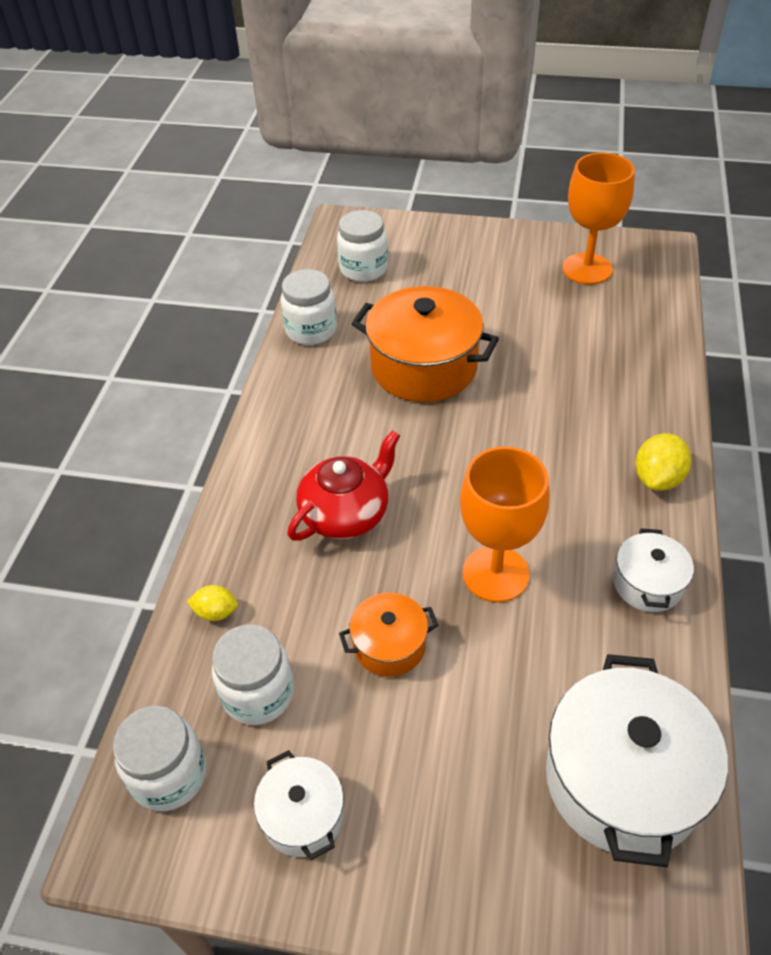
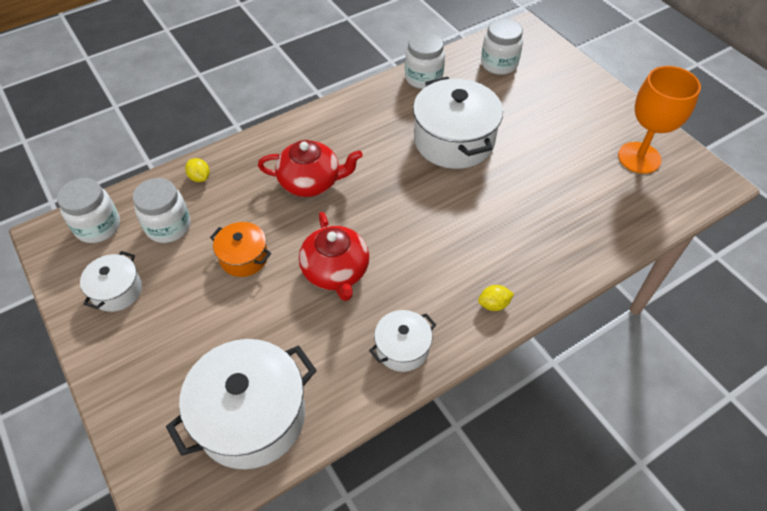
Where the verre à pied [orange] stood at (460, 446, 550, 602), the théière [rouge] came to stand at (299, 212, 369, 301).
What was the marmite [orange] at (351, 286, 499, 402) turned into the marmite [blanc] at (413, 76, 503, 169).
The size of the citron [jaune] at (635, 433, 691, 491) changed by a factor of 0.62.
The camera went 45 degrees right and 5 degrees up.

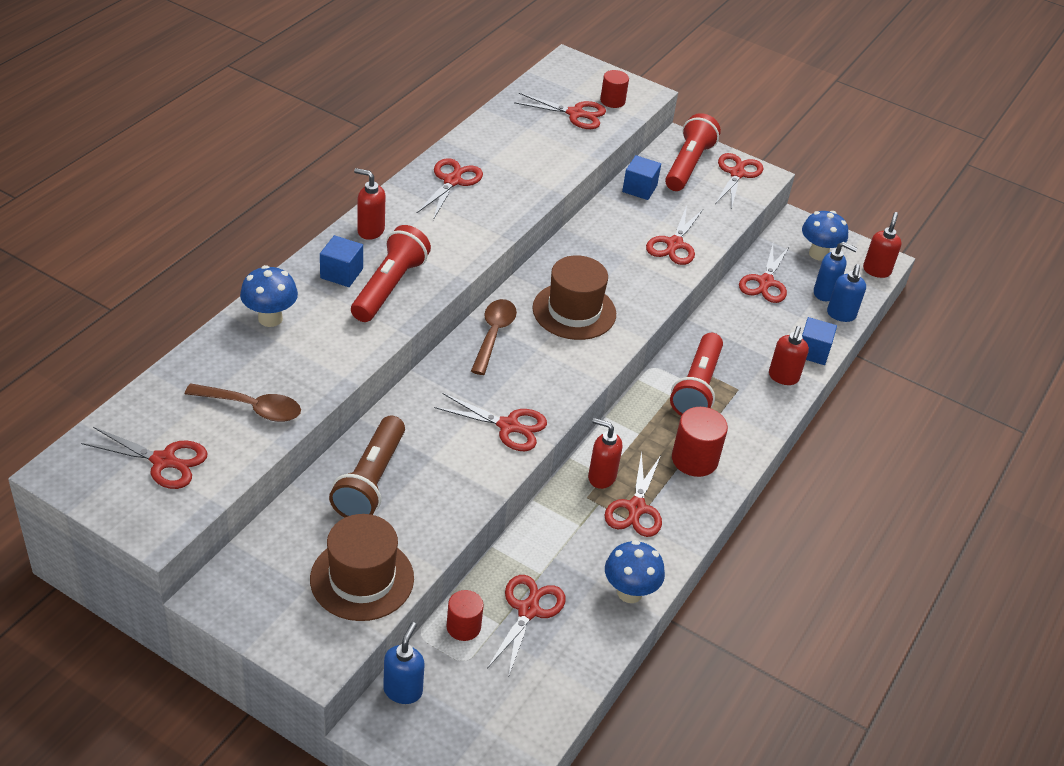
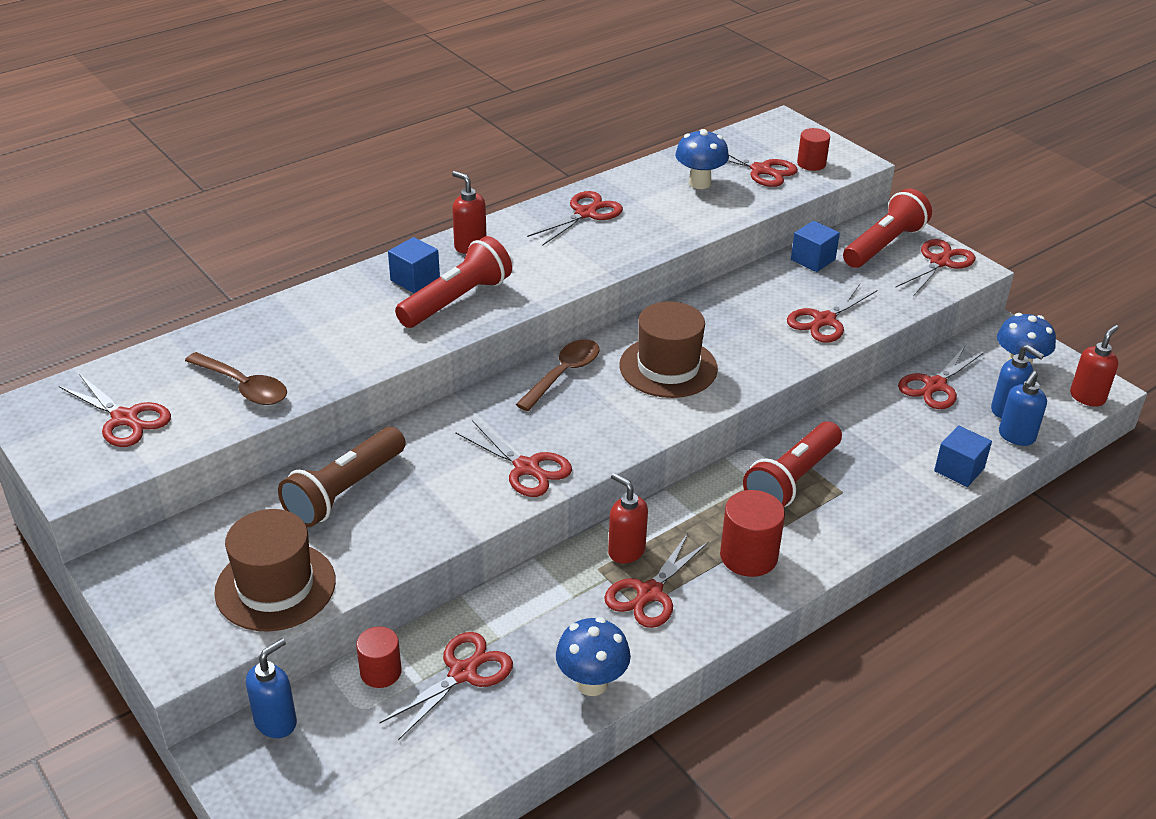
The second view lost the distributeur de savon [rouge] at (769, 326, 809, 385).
The champignon [bleu] ended up elsewhere, having gone from (240, 265, 298, 327) to (675, 129, 729, 189).
The camera went 25 degrees right and 5 degrees down.

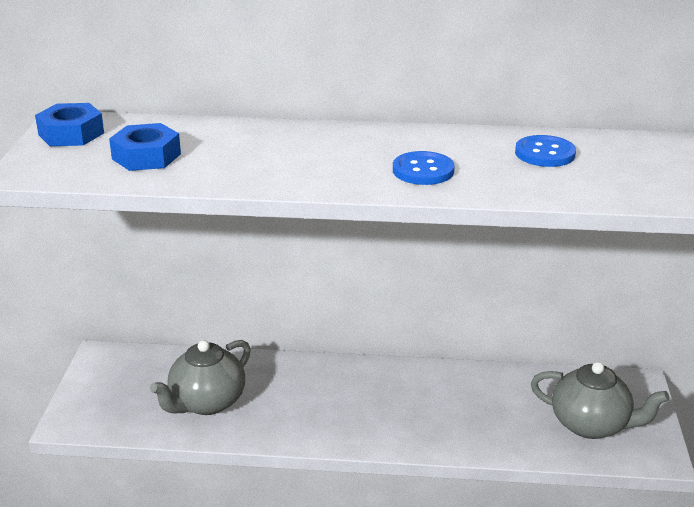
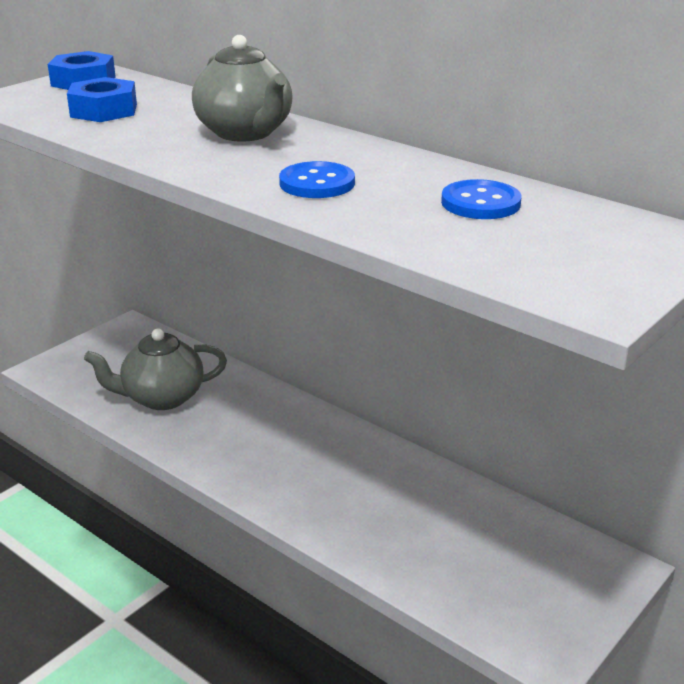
The théière [gris] ended up elsewhere, having gone from (531, 362, 669, 439) to (192, 35, 293, 142).
The camera went 35 degrees right and 0 degrees up.

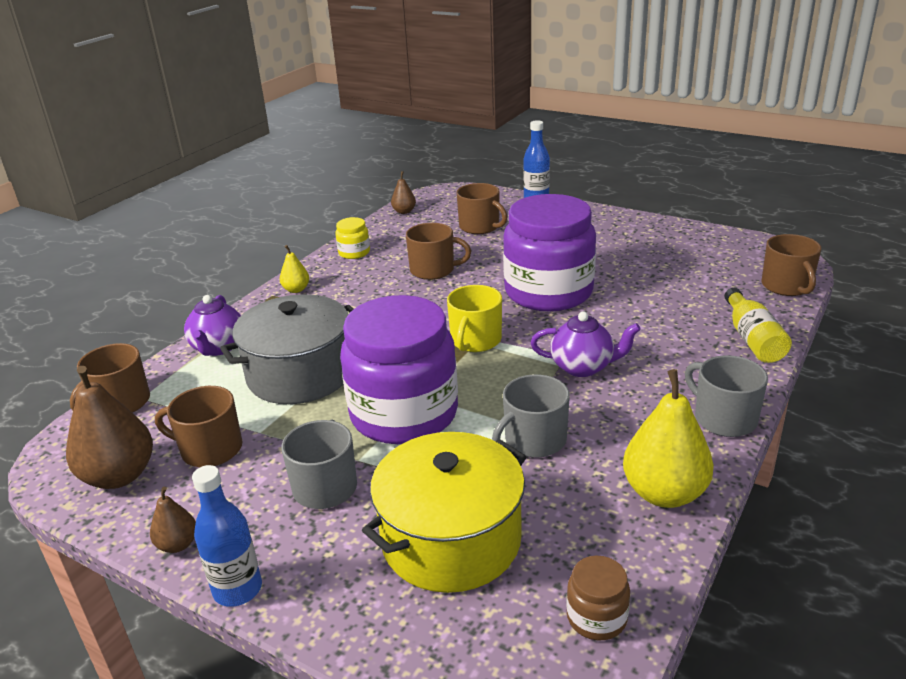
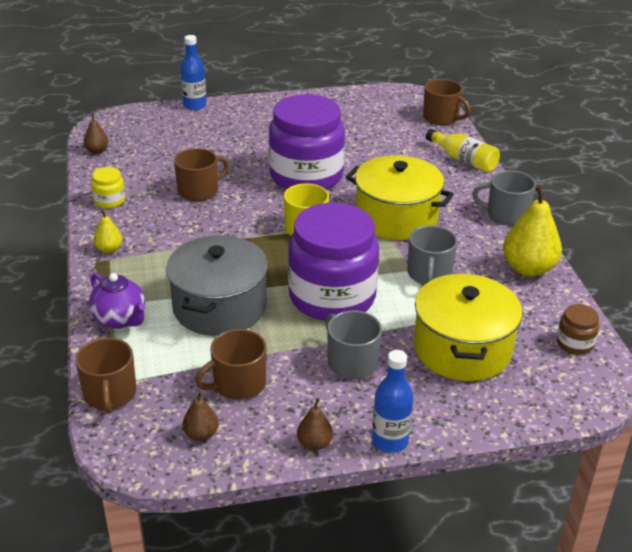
The second view lost the tasse [marron] at (456, 183, 507, 234).
Where the théière [violet] stood at (531, 312, 641, 377), the marmite [jaune] came to stand at (346, 155, 454, 240).
The size of the poire [marron] at (66, 366, 153, 489) changed by a factor of 0.51.
The camera went 45 degrees left and 5 degrees up.

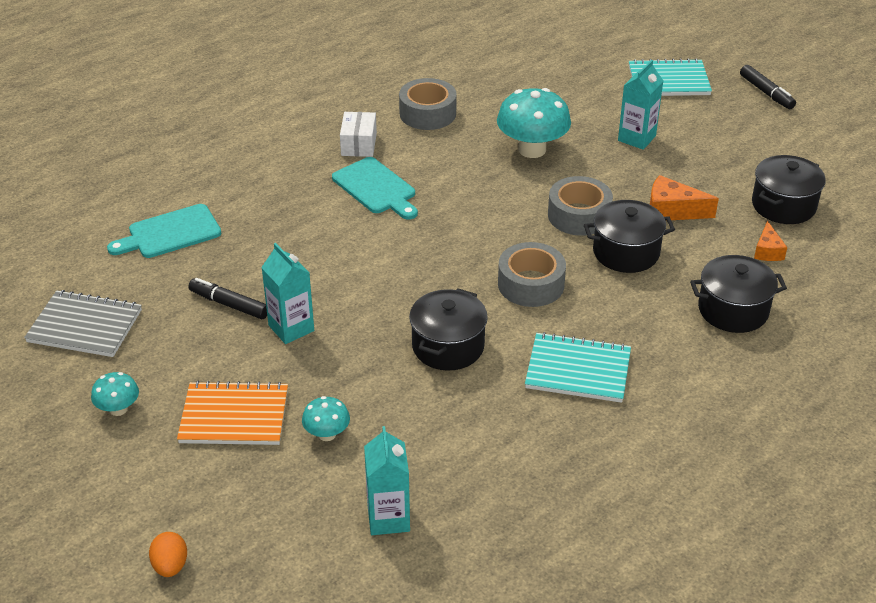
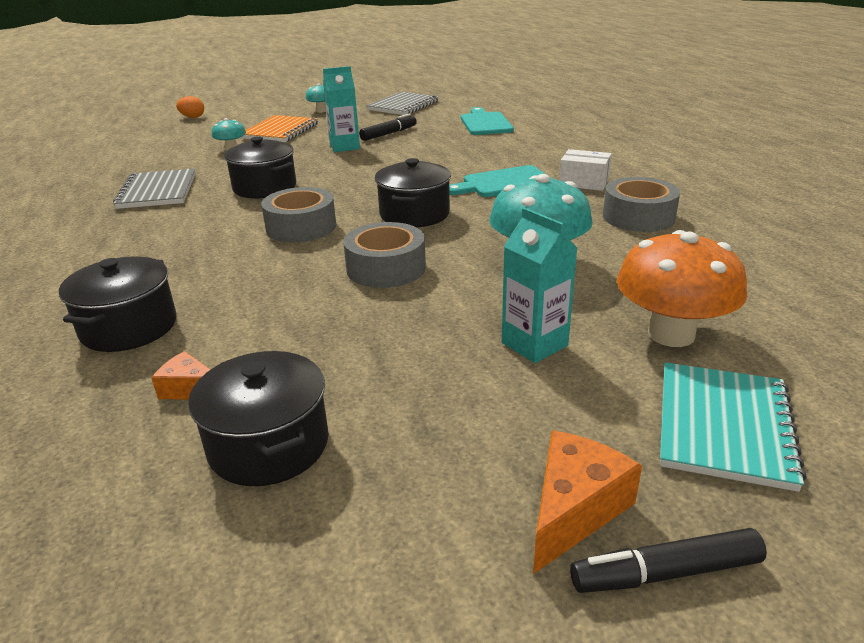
The second view lost the brique de lait [turquoise] at (364, 426, 410, 535).
The second view lost the carnet [turquoise] at (525, 332, 631, 403).
The second view gained the carnet [gris] at (113, 168, 195, 209).
The second view gained the champignon [orange] at (617, 230, 747, 347).
The marmite [noir] ended up elsewhere, having gone from (584, 200, 675, 273) to (375, 158, 451, 227).
The fromage [orange] ended up elsewhere, having gone from (650, 175, 719, 221) to (533, 430, 642, 574).
The camera went 110 degrees right and 10 degrees down.

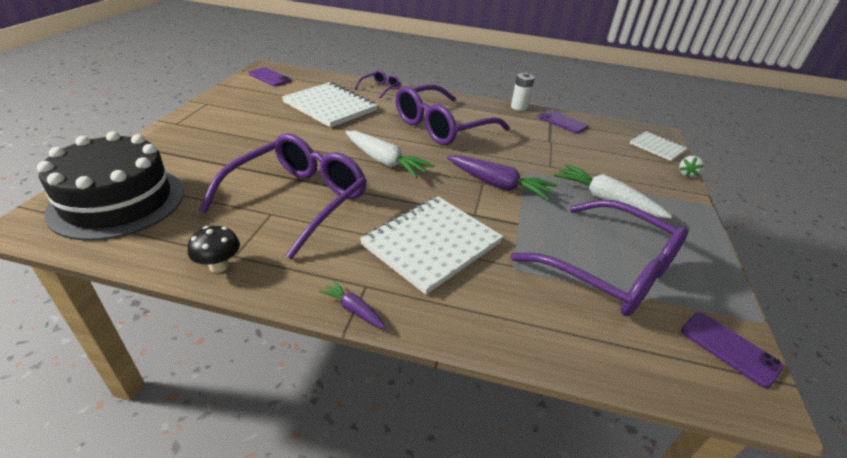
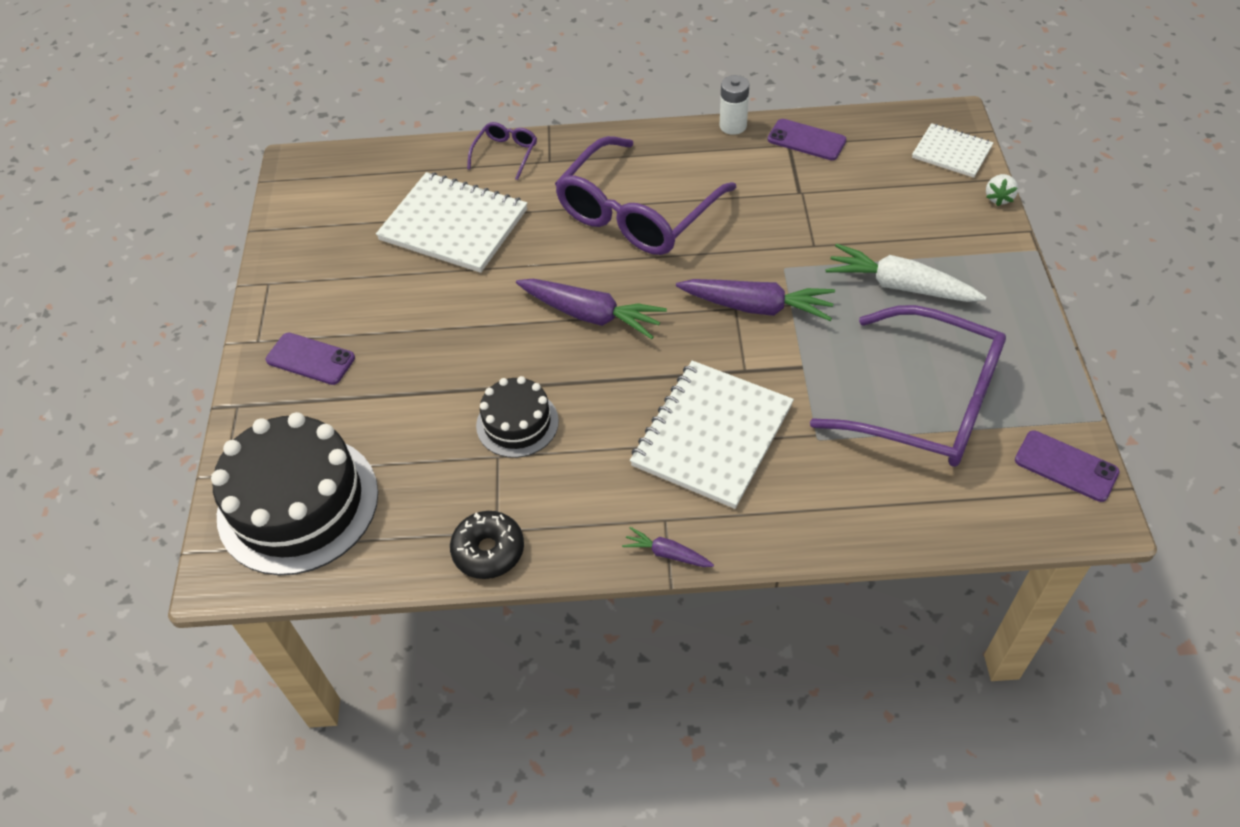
The téléphone [violet] ended up elsewhere, having gone from (249, 67, 291, 86) to (266, 333, 355, 385).
Where the champignon [noir] stood at (188, 226, 240, 273), the beignet [noir] came to stand at (450, 511, 524, 579).
Where the lunettes [violet] stood at (199, 133, 367, 259), the gâteau [noir] came to stand at (476, 376, 559, 458).
What was the carotte [blanc] at (346, 131, 435, 178) turned into the carotte [violet] at (516, 279, 667, 339).
The camera went 10 degrees left and 15 degrees up.

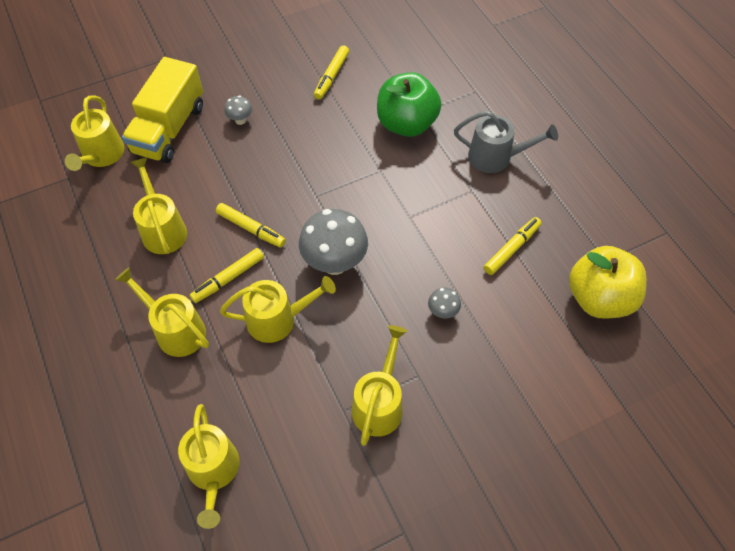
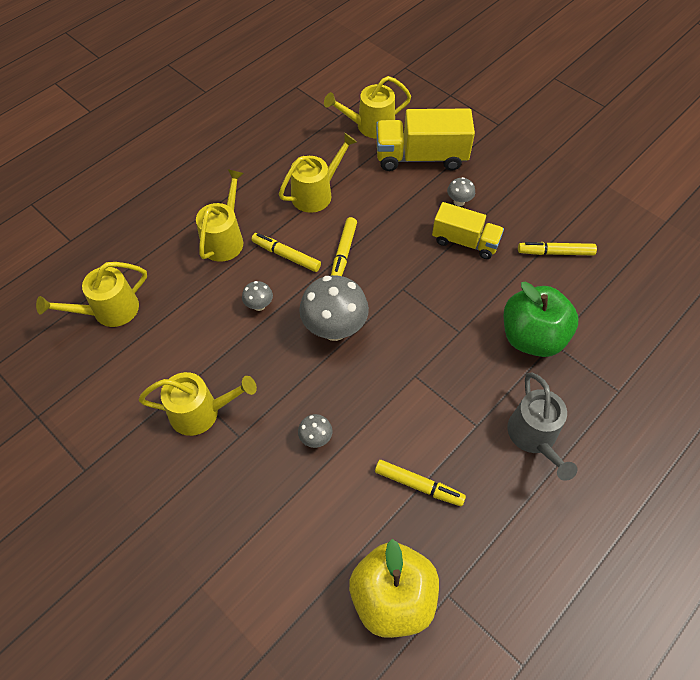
The second view gained the camion [jaune] at (432, 202, 504, 259).
Where the arrosoir [jaune] stood at (220, 276, 336, 343), the champignon [gris] came to stand at (242, 281, 273, 311).
The camera went 70 degrees right and 0 degrees up.

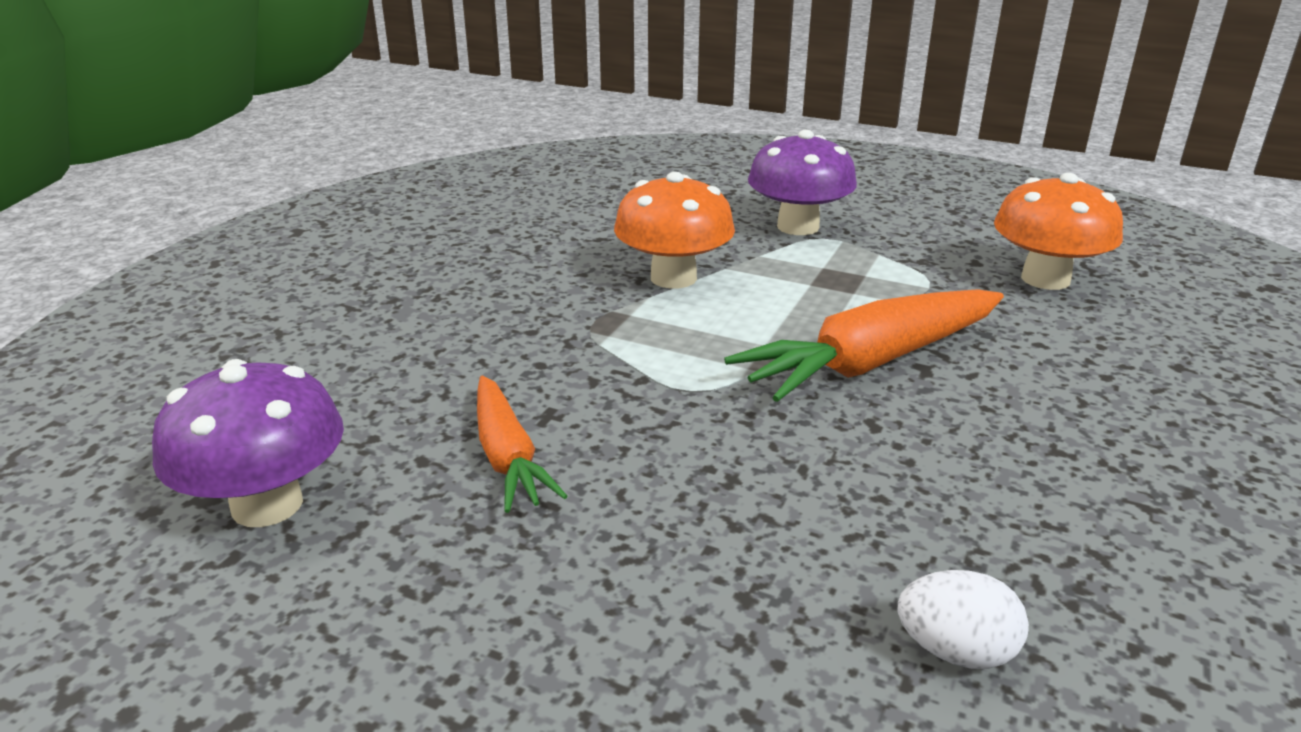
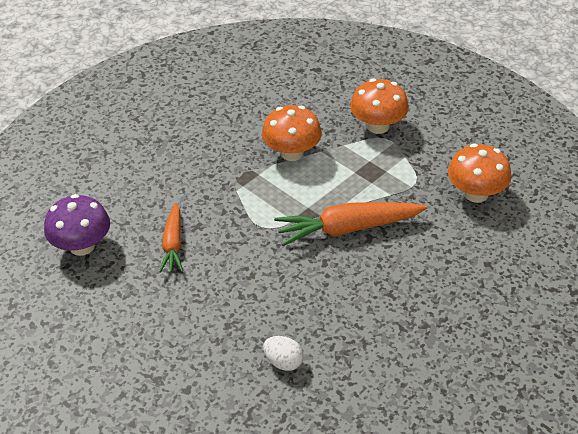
What was the champignon [violet] at (748, 130, 857, 235) turned into the champignon [orange] at (350, 78, 409, 134).
The camera went 20 degrees right and 15 degrees up.

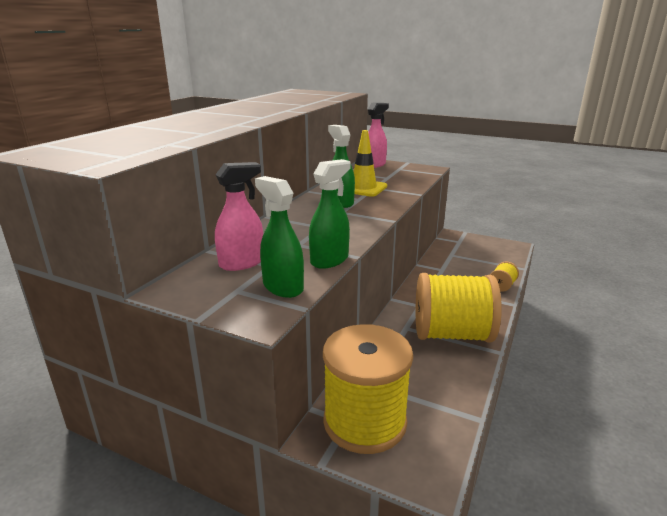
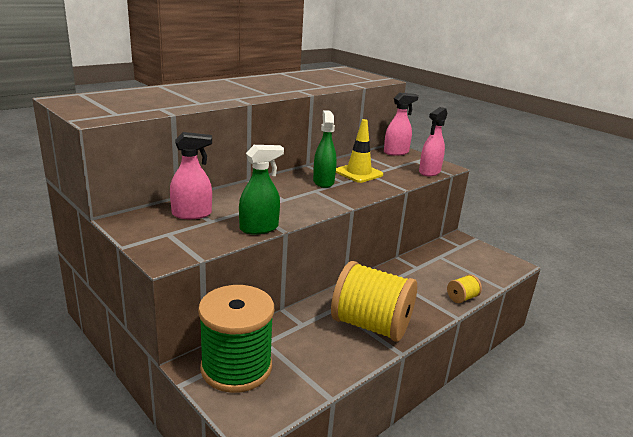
The second view lost the vaporisateur [vert] at (255, 176, 304, 298).
The second view gained the vaporisateur [rose] at (419, 107, 447, 176).
What was the bobine [jaune] at (323, 324, 413, 454) turned into the bobine [vert] at (198, 285, 274, 393).
The camera went 20 degrees right and 0 degrees up.

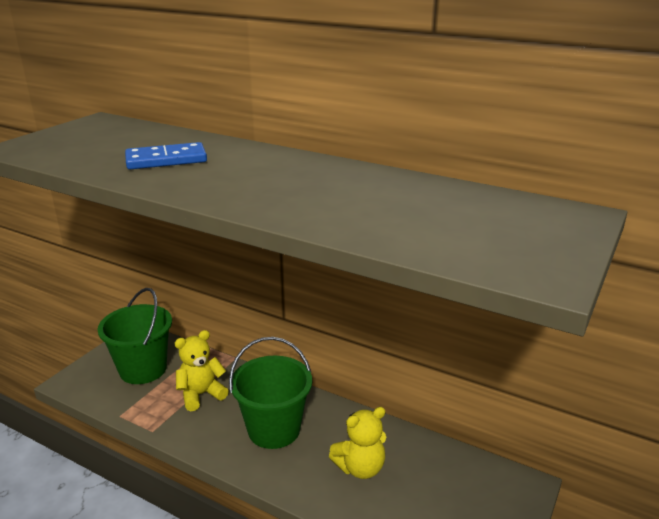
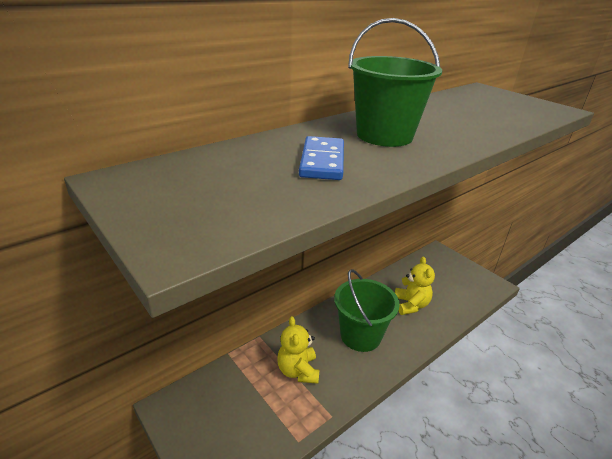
The seau [vert] ended up elsewhere, having gone from (97, 288, 172, 384) to (348, 18, 443, 147).
The camera went 70 degrees left and 5 degrees up.

